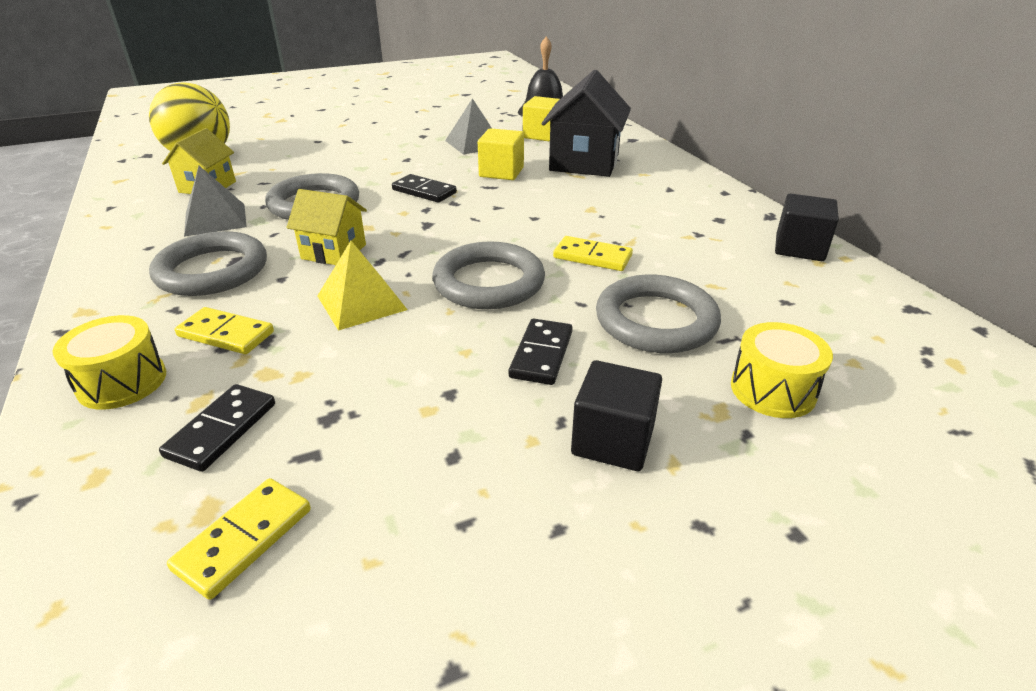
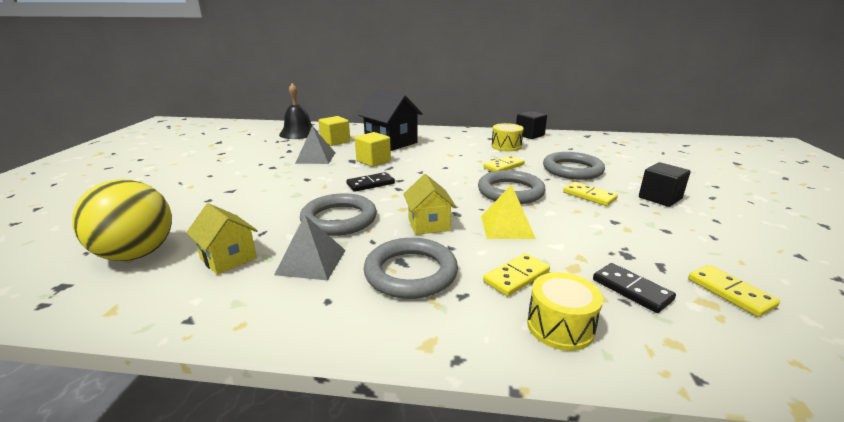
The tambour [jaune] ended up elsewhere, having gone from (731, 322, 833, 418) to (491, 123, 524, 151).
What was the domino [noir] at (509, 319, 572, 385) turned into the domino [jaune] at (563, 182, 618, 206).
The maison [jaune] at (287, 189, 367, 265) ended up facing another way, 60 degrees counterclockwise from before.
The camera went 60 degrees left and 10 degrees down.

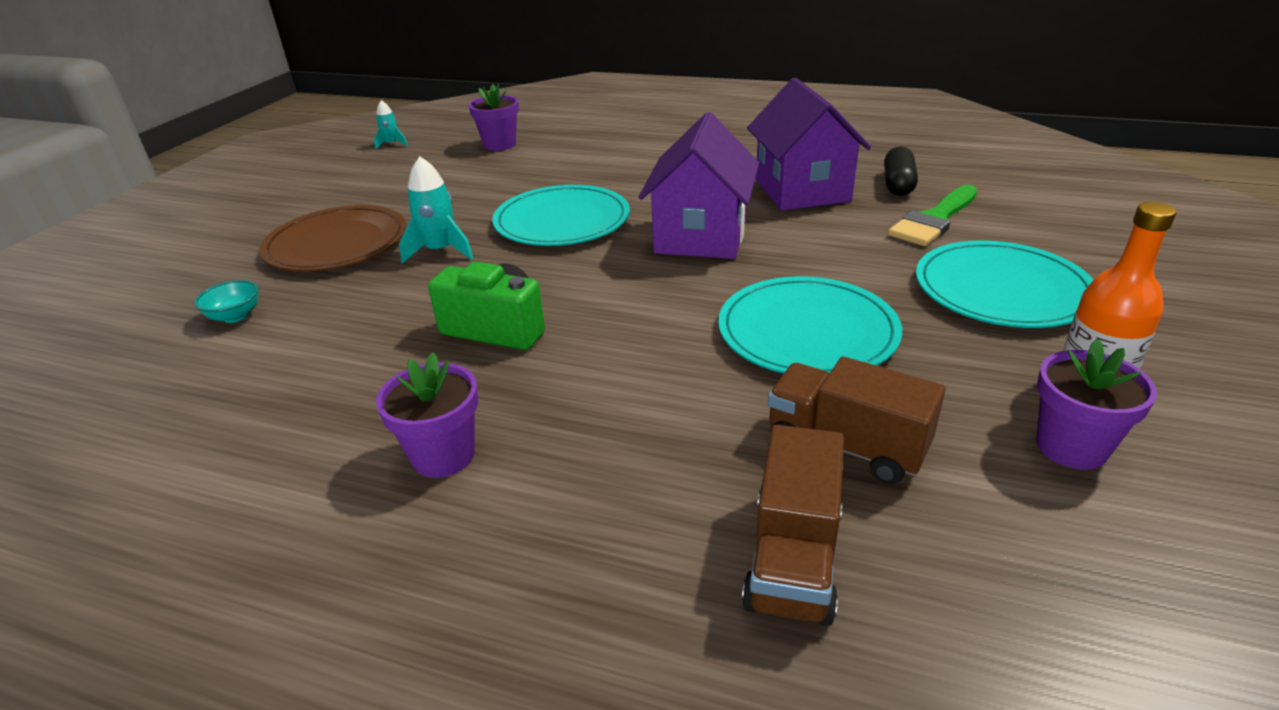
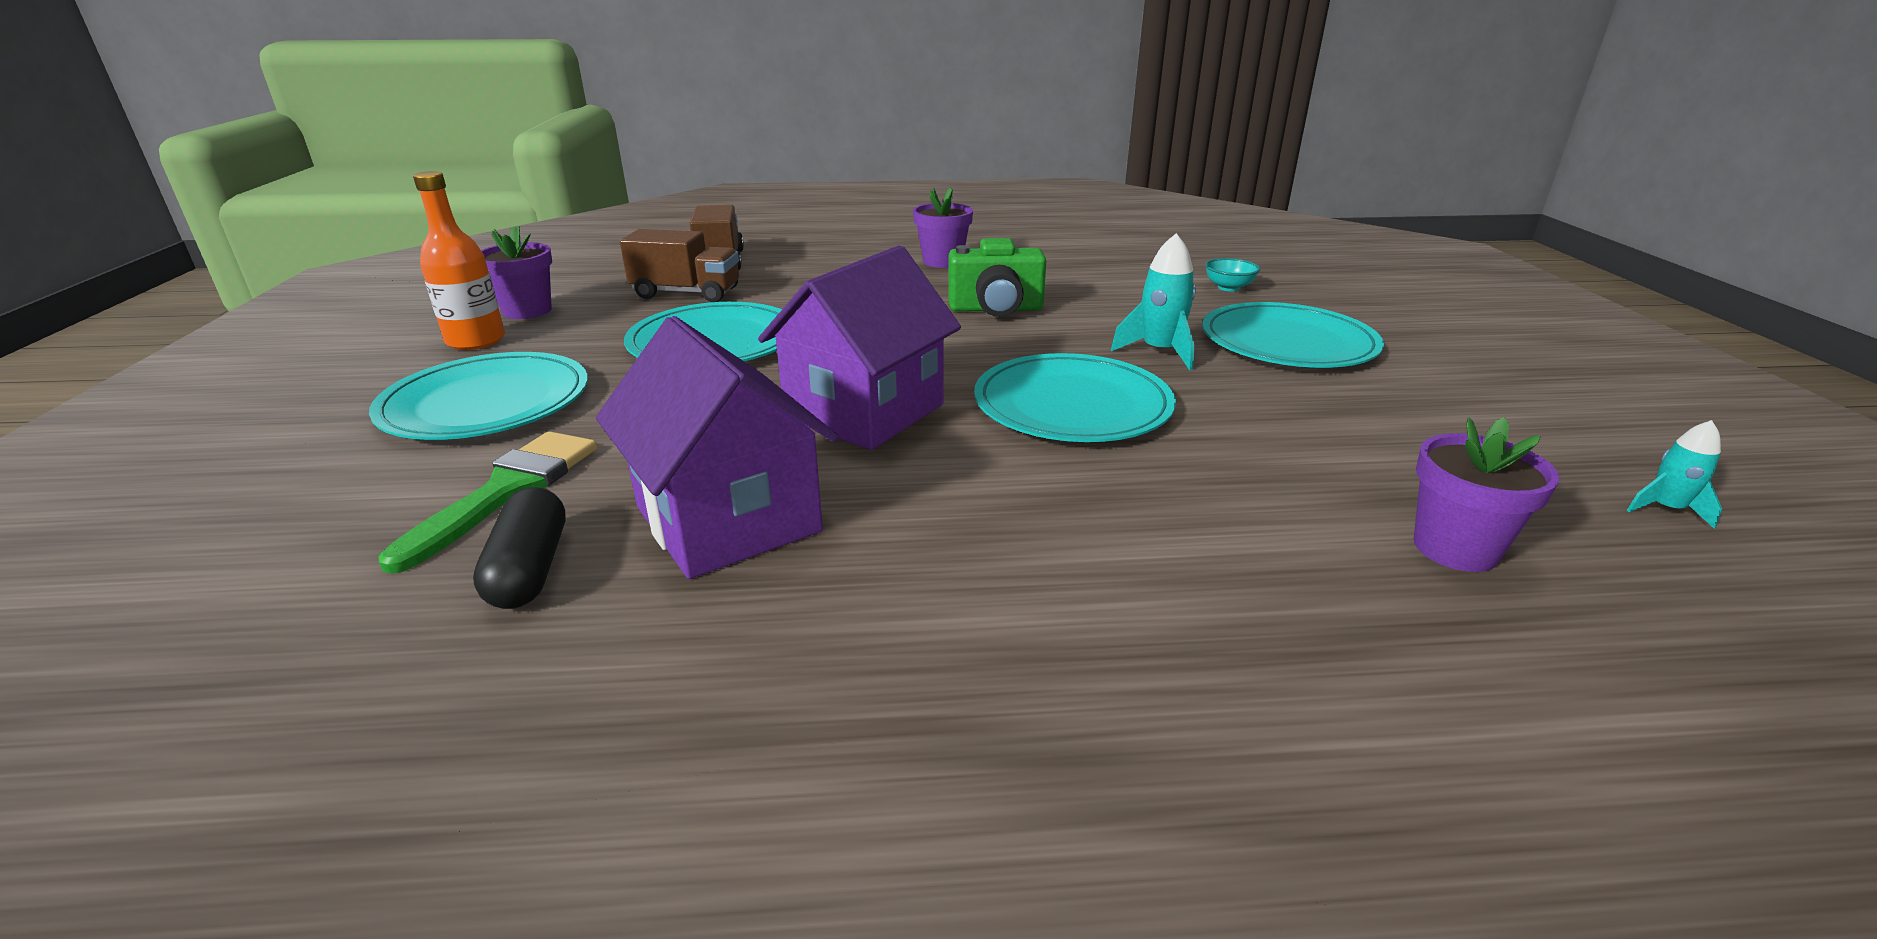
What was the assiette [marron] at (259, 205, 407, 271) turned into the assiette [turquoise] at (1202, 302, 1384, 368).
The maison [violet] at (639, 112, 759, 259) ended up facing another way, 45 degrees clockwise from before.
The camera went 155 degrees right and 5 degrees down.

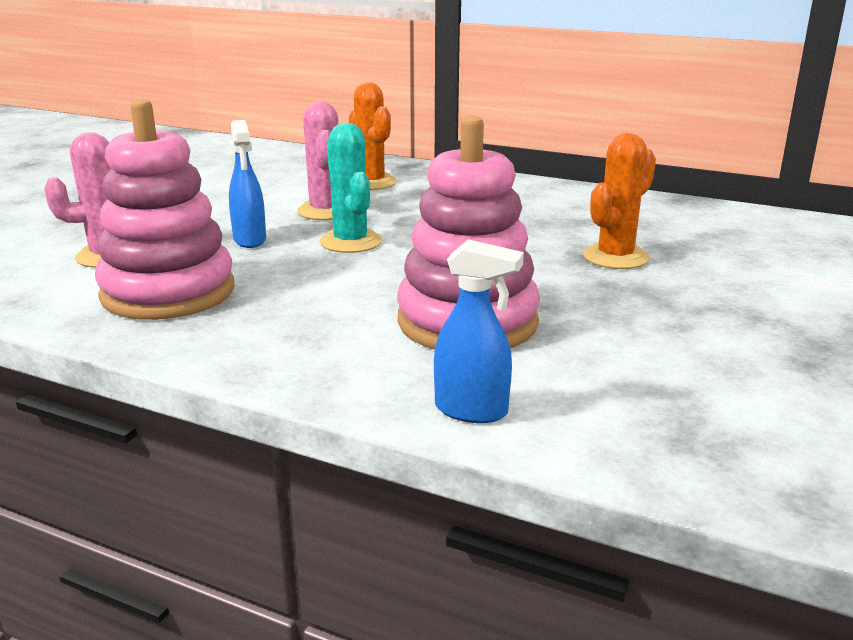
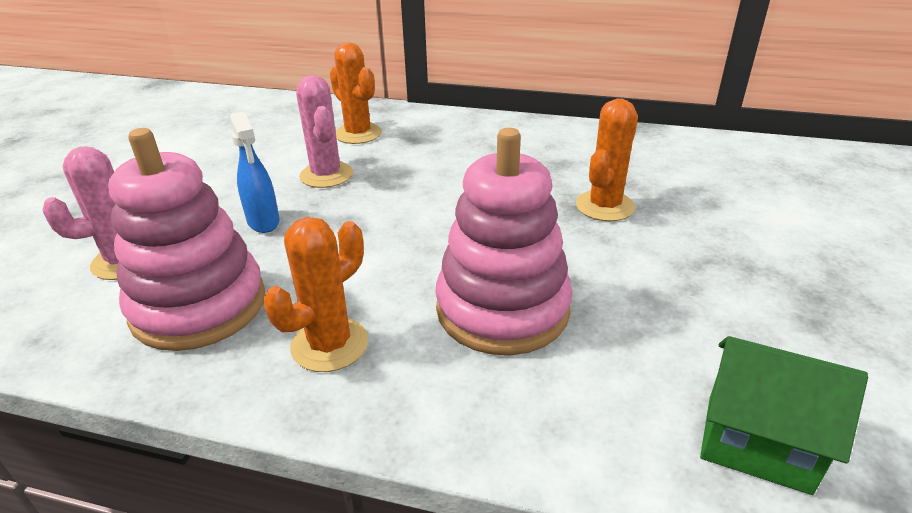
The second view lost the cactus [turquoise] at (319, 123, 382, 253).
The second view lost the vaporisateur [bleu] at (434, 239, 524, 423).
The second view gained the cactus [orange] at (264, 217, 368, 372).
The second view gained the maison [vert] at (700, 336, 868, 495).
The camera went 10 degrees left and 10 degrees up.

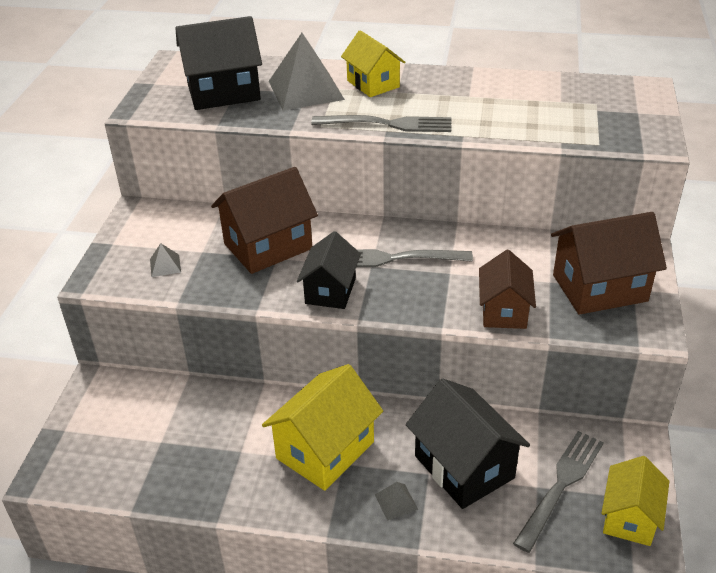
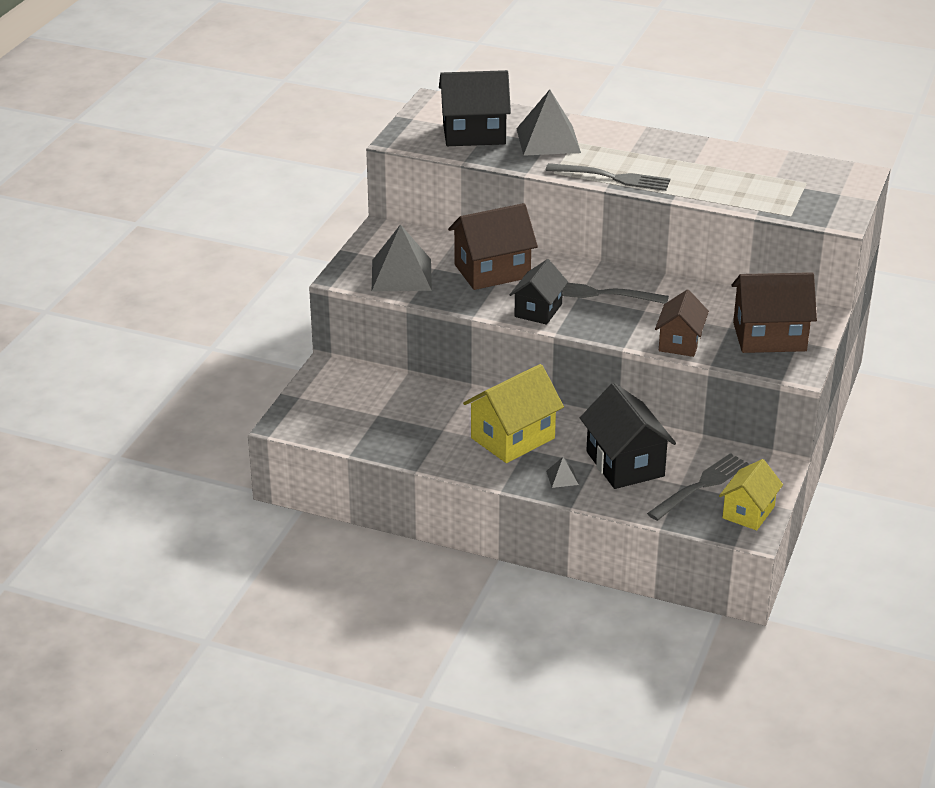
The second view lost the maison [jaune] at (341, 30, 405, 97).
The size of the pyramide [gris] at (150, 243, 181, 277) changed by a factor of 2.34.
The camera went 10 degrees right and 5 degrees down.

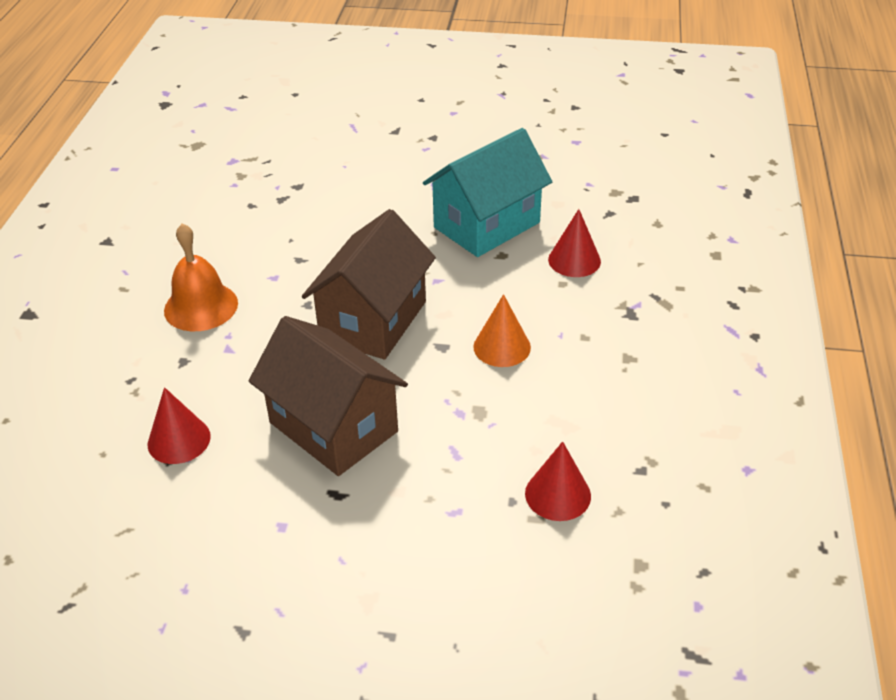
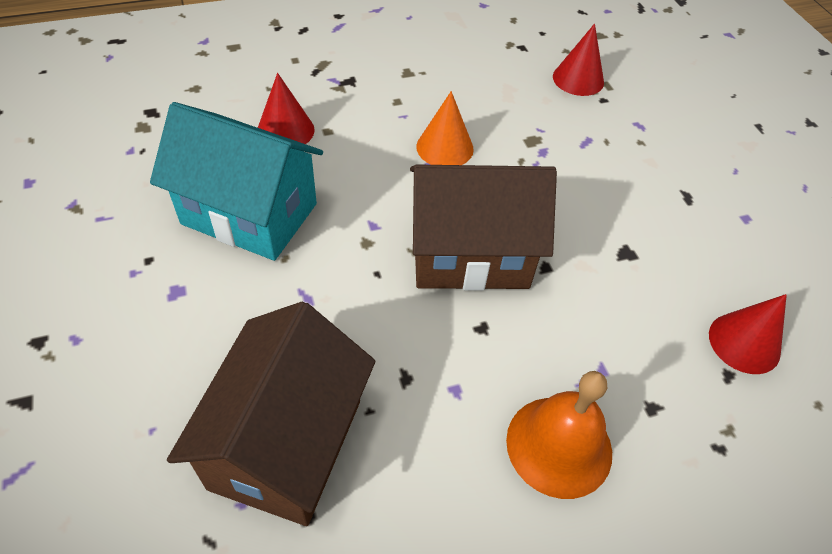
The maison [marron] ended up elsewhere, having gone from (249, 316, 408, 476) to (167, 302, 375, 526).
The camera went 120 degrees left and 10 degrees up.

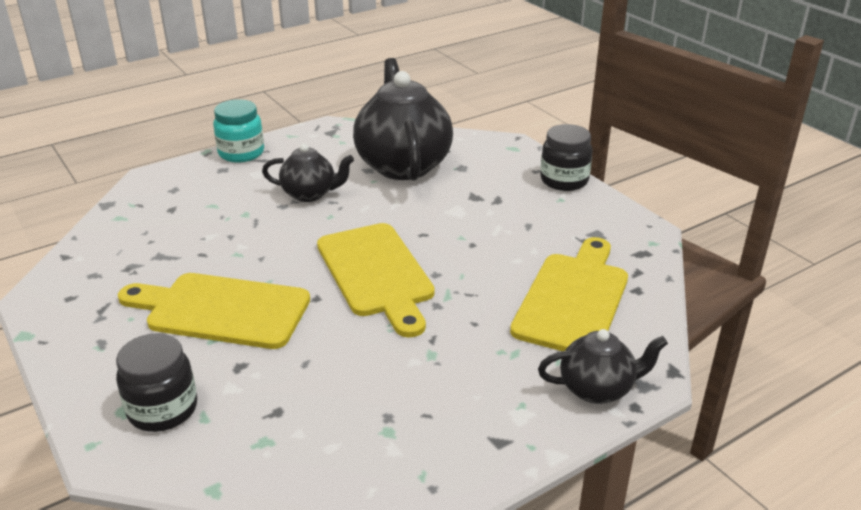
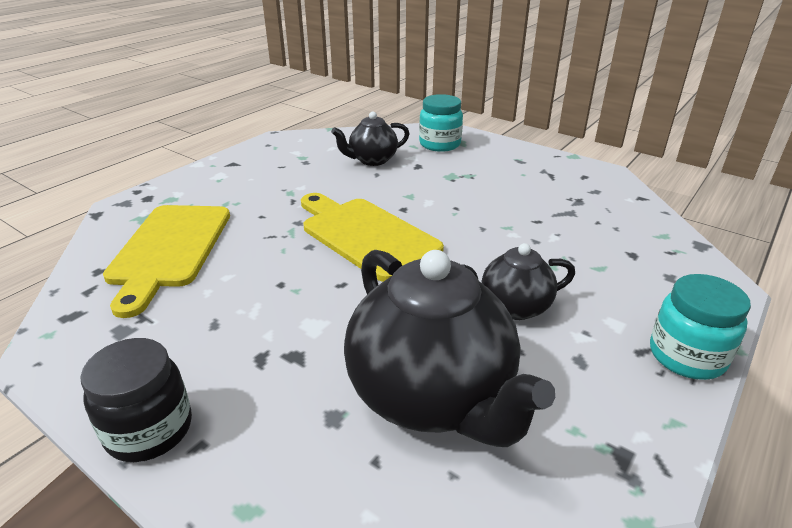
The second view lost the planche à découper [jaune] at (118, 273, 310, 349).
The théière [noir] ended up elsewhere, having gone from (538, 329, 668, 404) to (331, 111, 410, 166).
What was the bocal [noir] at (116, 333, 197, 432) turned into the bocal [turquoise] at (419, 94, 463, 152).
The camera went 160 degrees right and 0 degrees up.

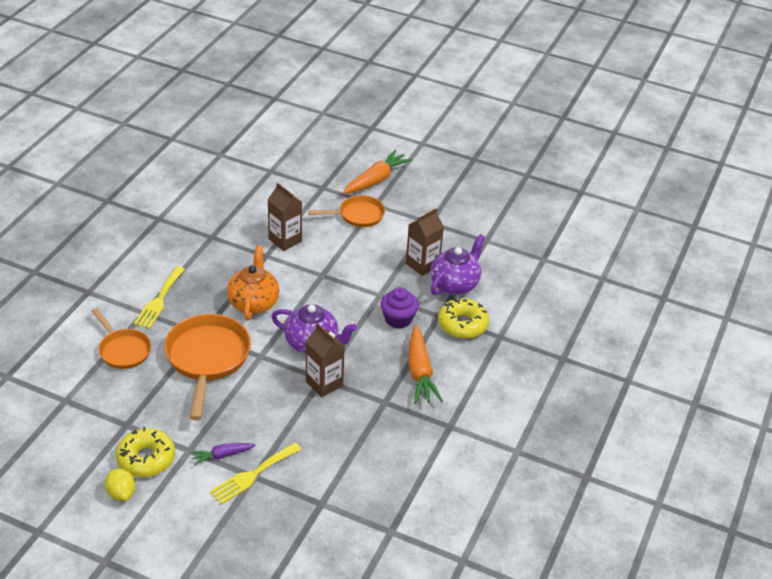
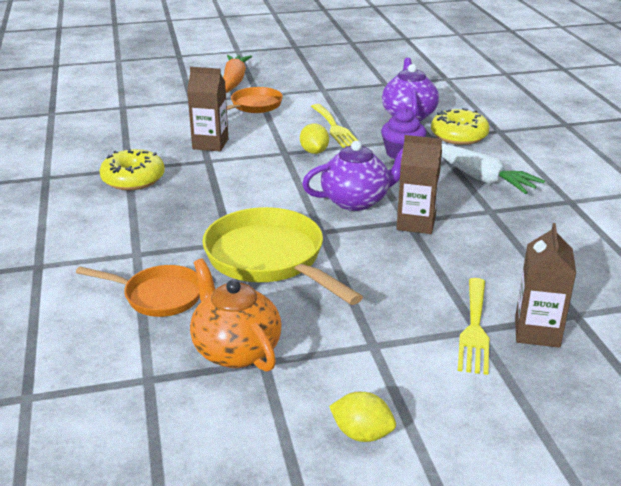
The second view lost the carotte [violet] at (191, 443, 256, 465).
The second view gained the citron [jaune] at (300, 123, 329, 154).
The beignet [jaune] ended up elsewhere, having gone from (116, 427, 175, 477) to (99, 149, 165, 190).
The fourchette [jaune] ended up elsewhere, having gone from (134, 266, 185, 329) to (311, 104, 360, 148).
The théière [orange] ended up elsewhere, having gone from (227, 245, 279, 321) to (190, 258, 281, 372).
The brique de lait [marron] ended up elsewhere, having gone from (406, 208, 444, 276) to (515, 223, 576, 348).
What was the poêle [orange] at (164, 314, 251, 420) turned into the poêle [jaune] at (202, 207, 363, 305).
What was the carotte [orange] at (408, 325, 443, 404) turned into the carotte [blanc] at (442, 144, 545, 194).
The camera went 35 degrees left and 10 degrees down.

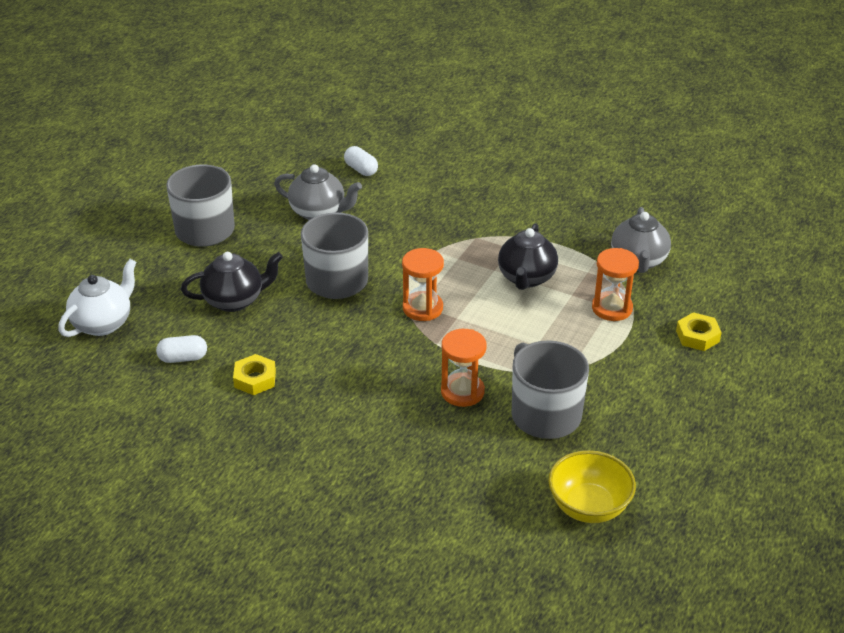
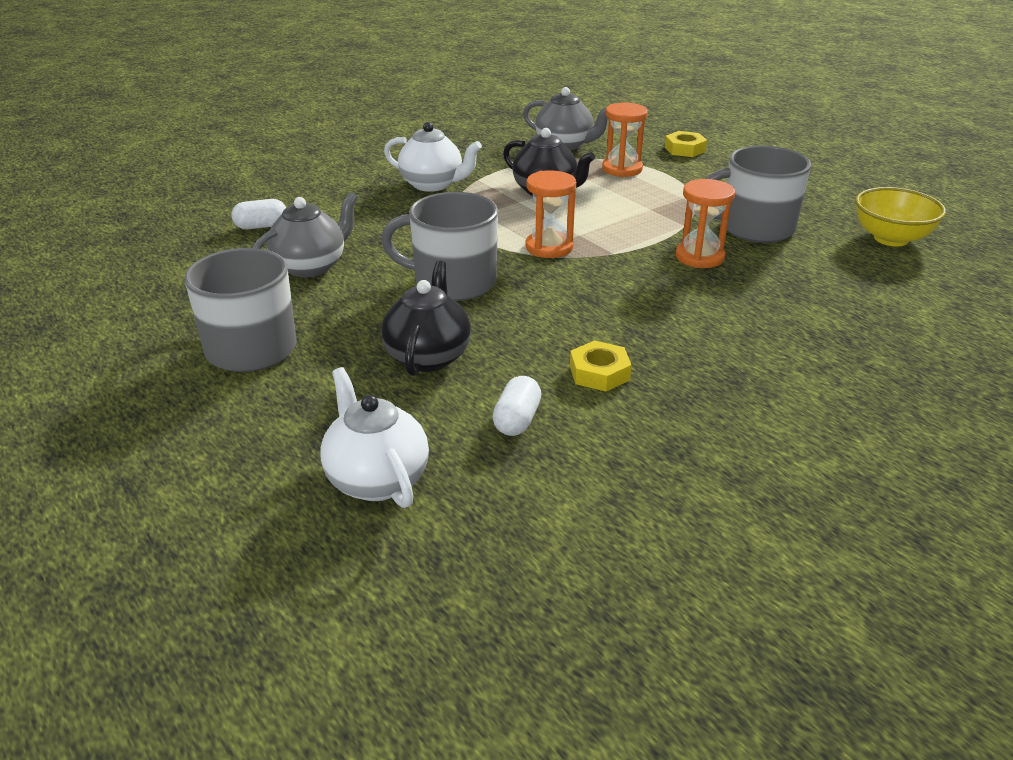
The second view gained the théière [blanc] at (384, 122, 482, 192).
The camera went 65 degrees left and 5 degrees down.

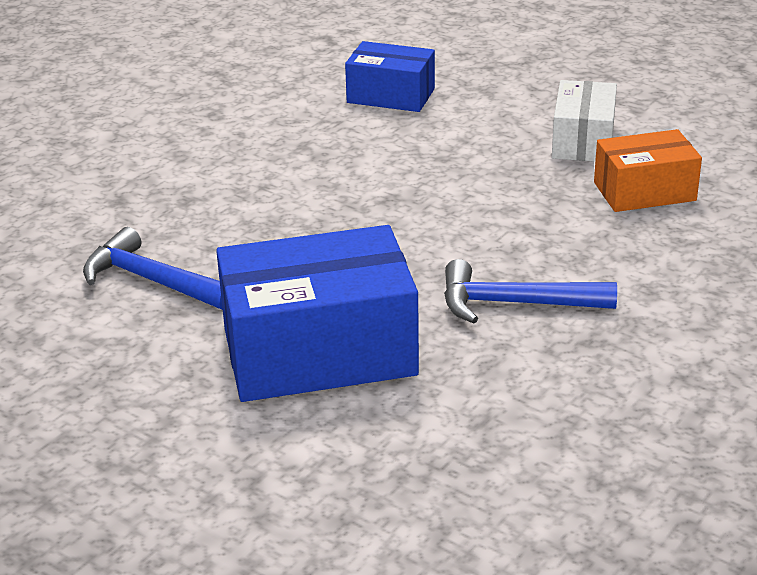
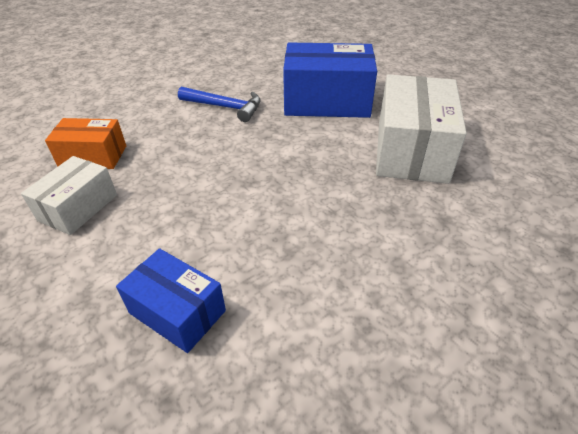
Where the marteau [bleu] stood at (83, 227, 223, 310), the boîte [blanc] came to stand at (376, 74, 467, 184).
The camera went 165 degrees left and 10 degrees up.

